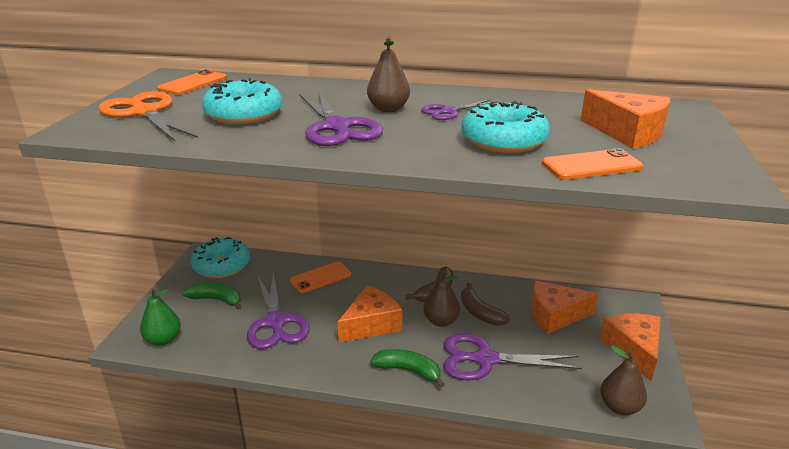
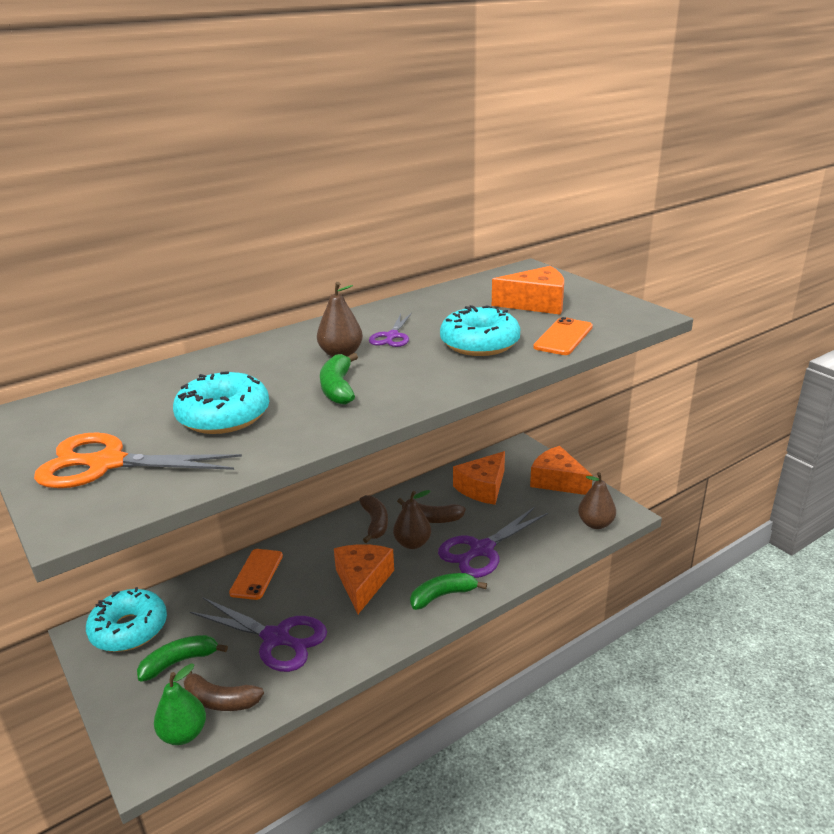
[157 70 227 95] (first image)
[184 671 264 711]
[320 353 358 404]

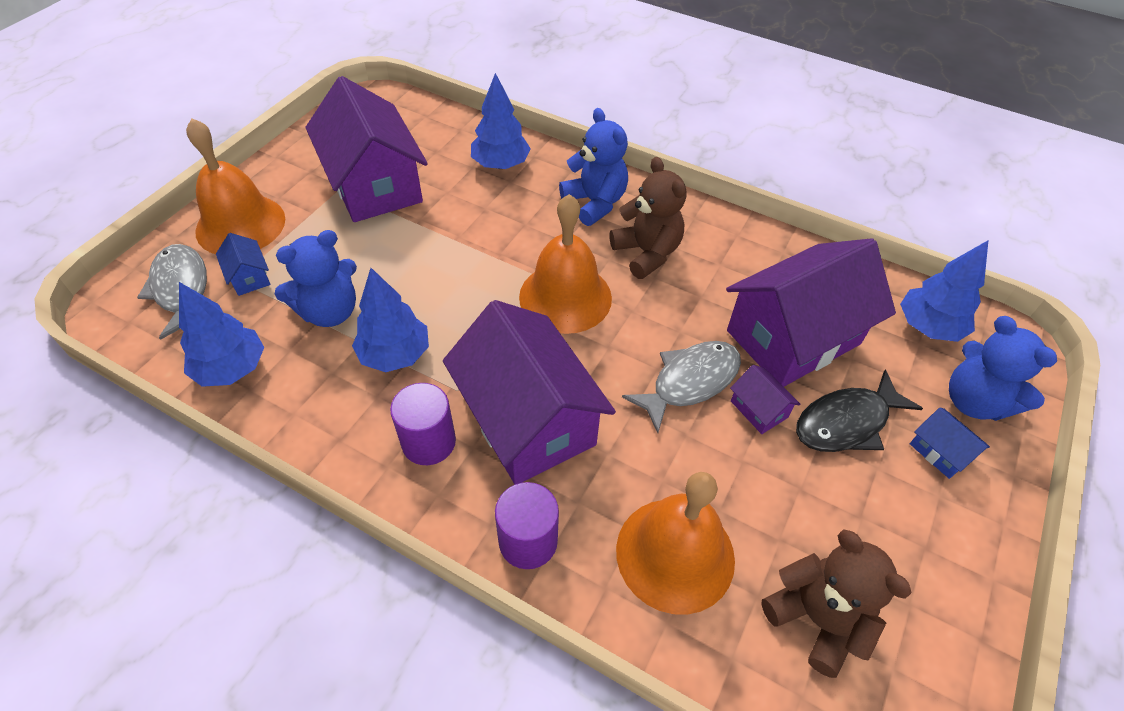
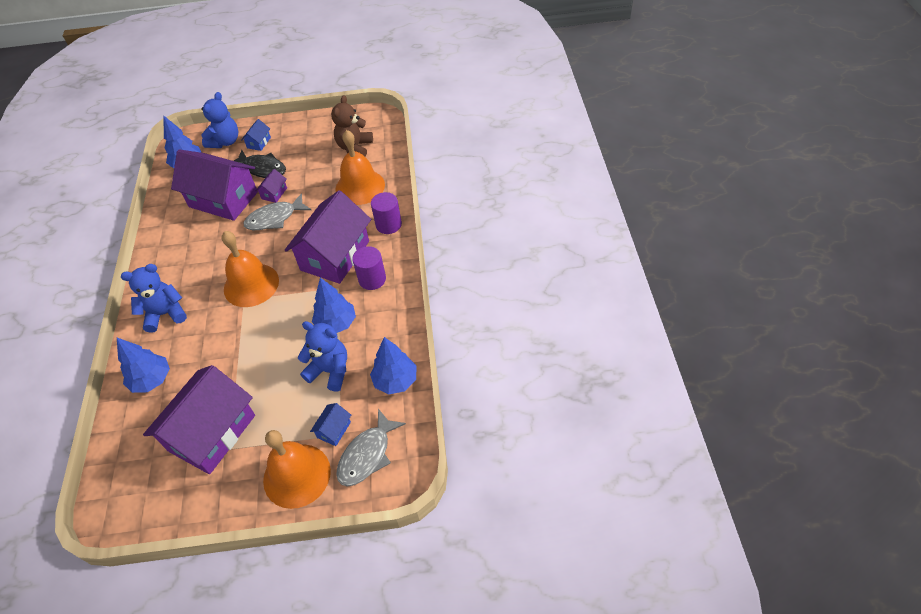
[610 157 686 279] (first image)
[121 264 187 333]
[244 193 311 230]

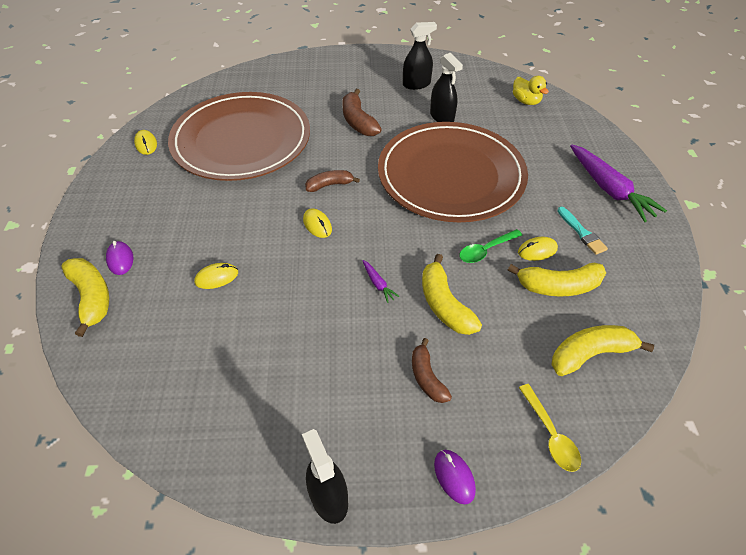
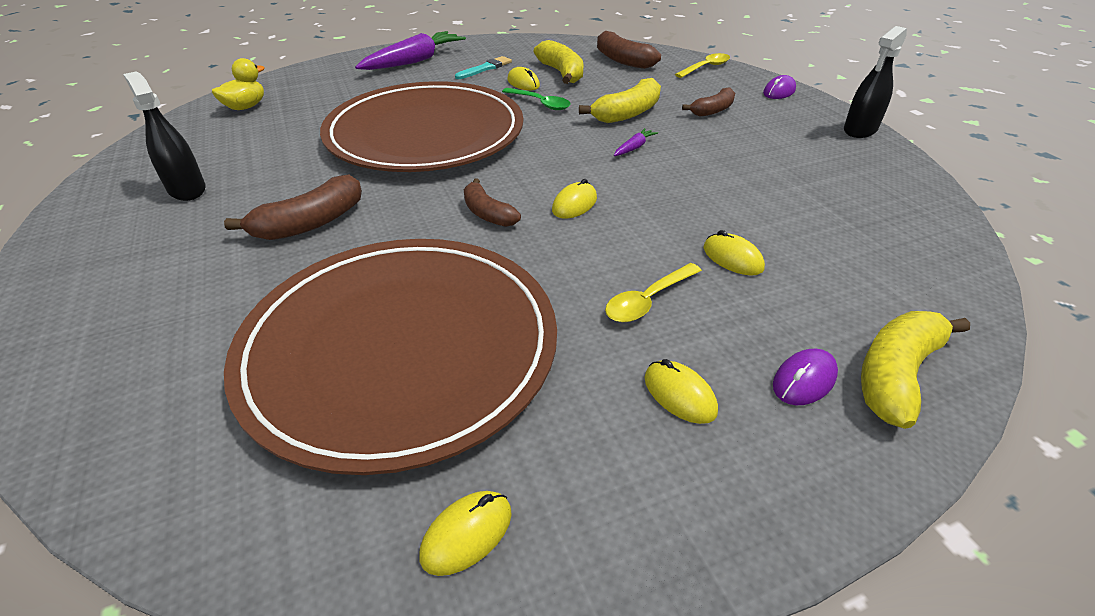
[430 53 463 122] (first image)
[605 263 702 322]
[644 359 718 424]
[597 31 661 69]

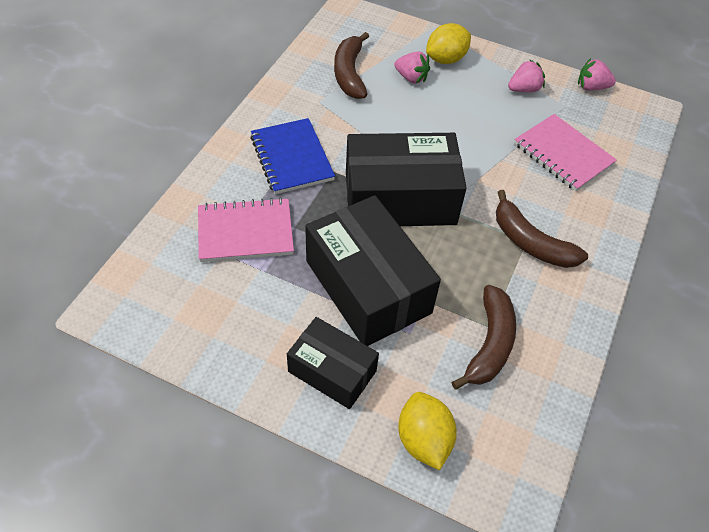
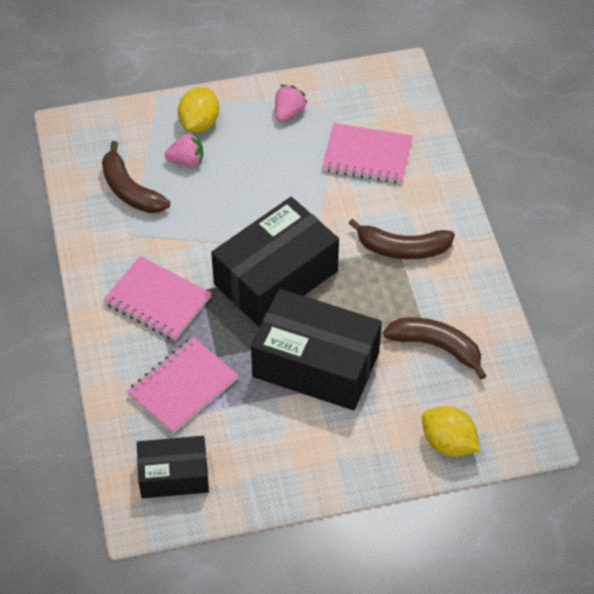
[578 58 616 91] (first image)
[137 436 209 499]
[103 256 211 341]
[383 317 487 379]

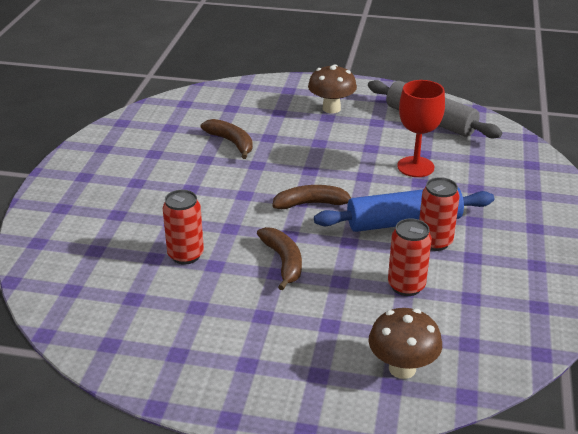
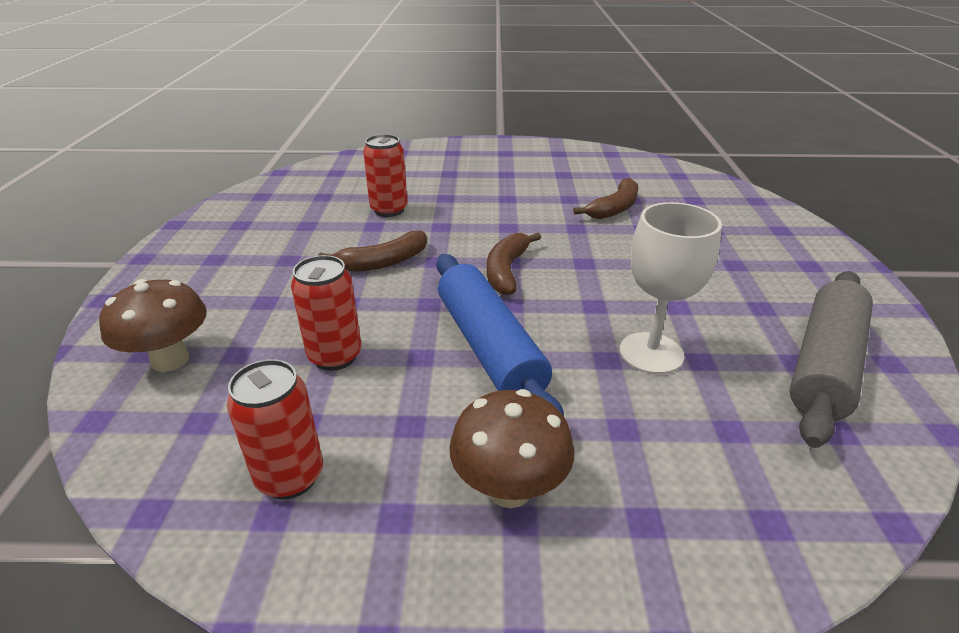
[449 389 574 508]
[227 359 323 499]
[620 202 722 374]
[487 233 541 295]

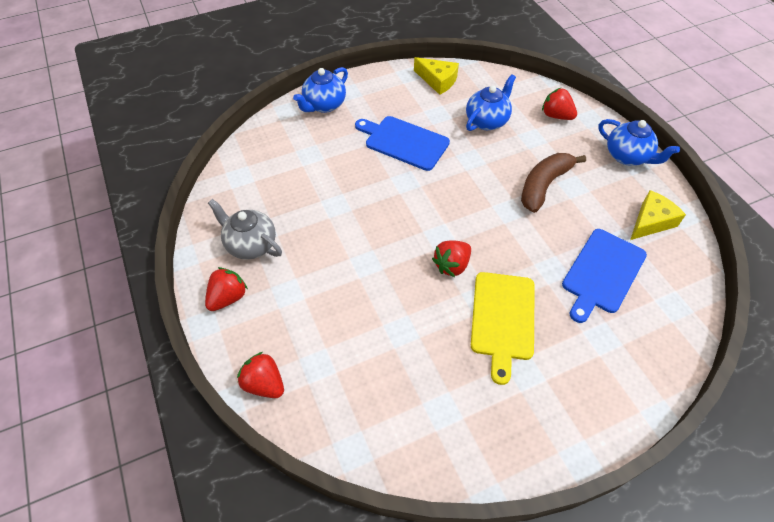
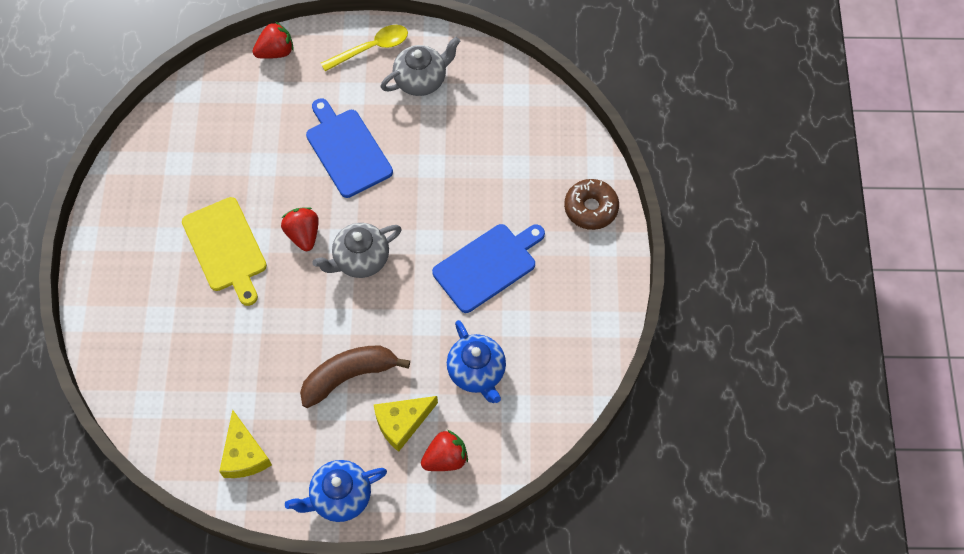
[312 223 402 278]
[374 396 438 452]
[306 98 393 198]
[321 25 408 71]
[564 179 619 230]
[182 197 267 306]
[300 345 410 408]

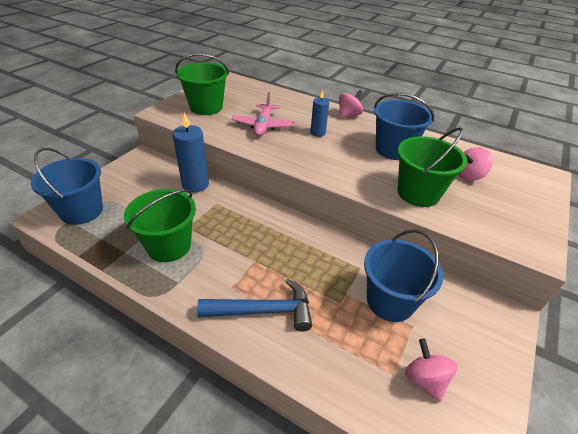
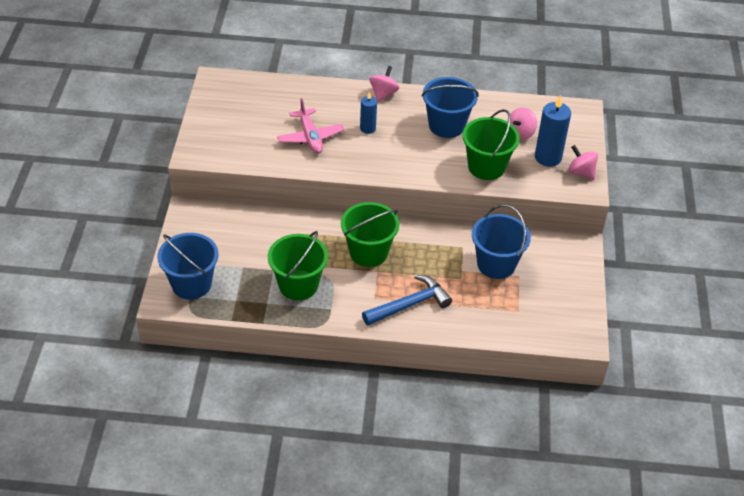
[535 95 571 167]
[341 202 399 267]
[569 145 598 180]

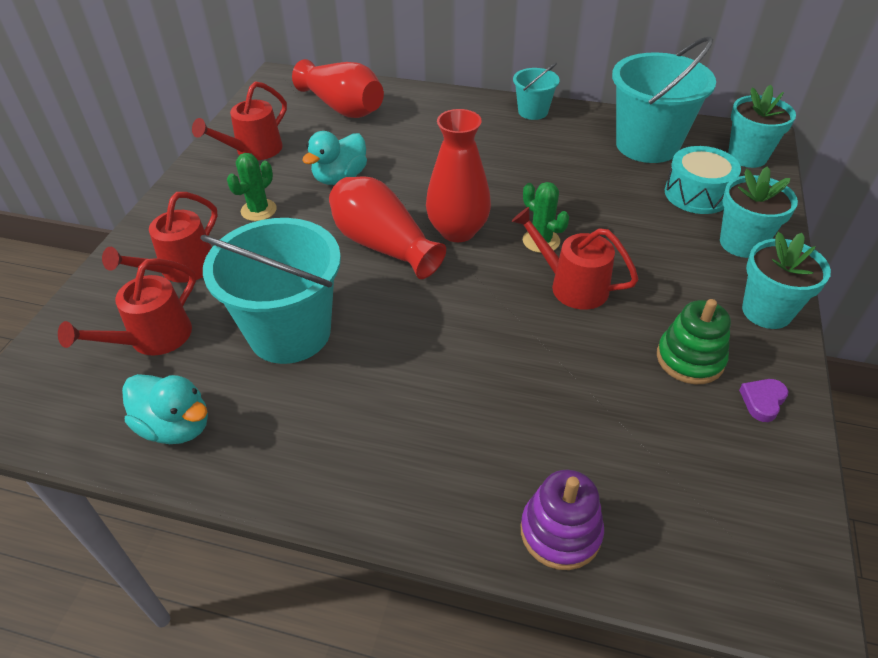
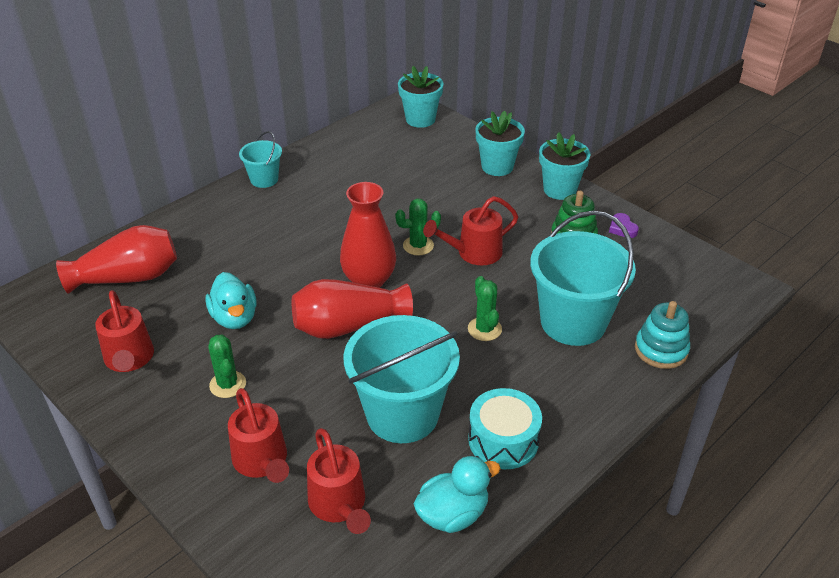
[468 276 502 341]
[530 210 636 346]
[468 388 542 469]
[635 301 690 369]

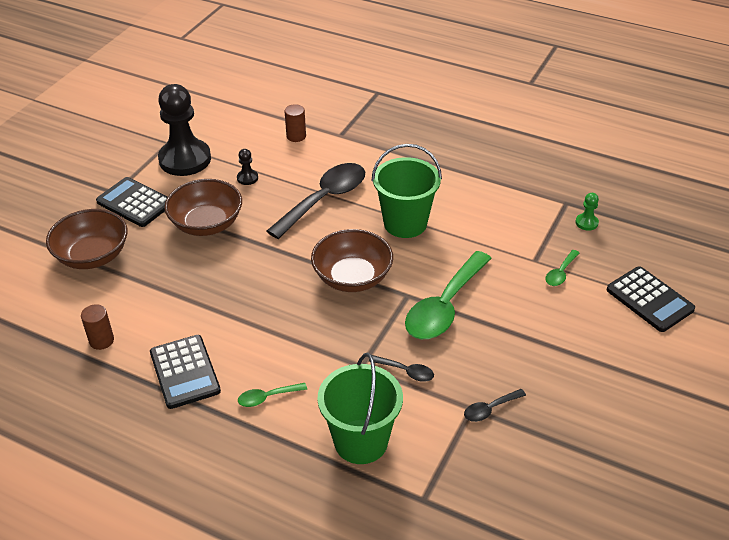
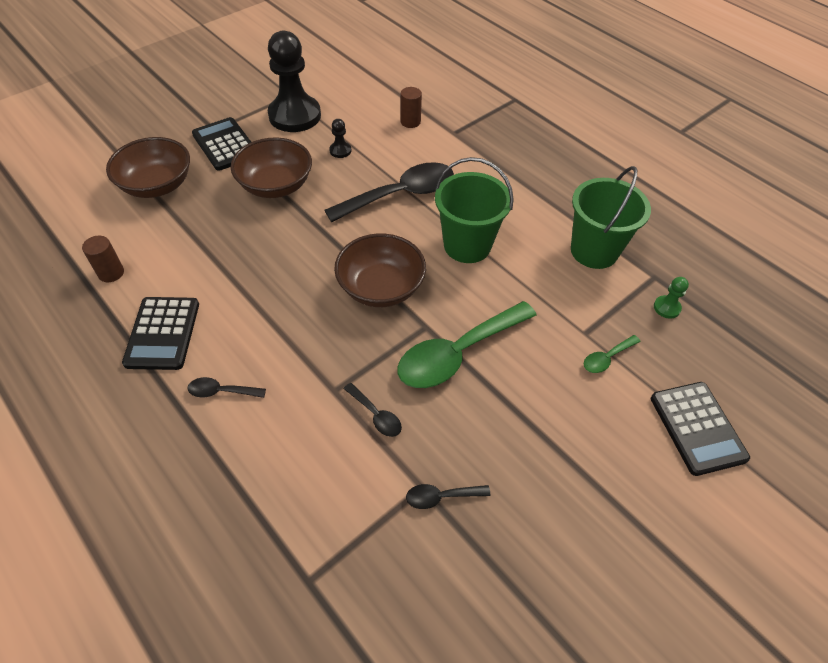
[571 166 651 269]
[188 377 266 398]

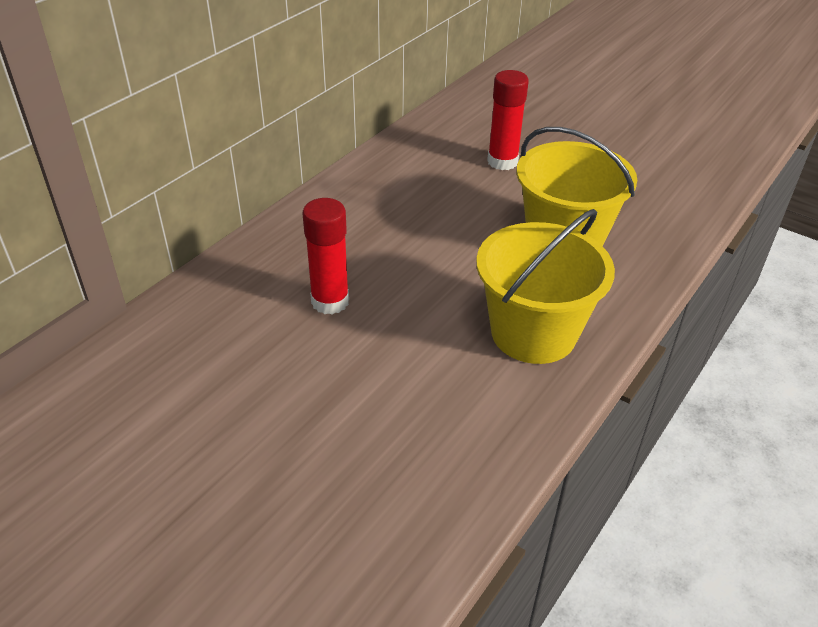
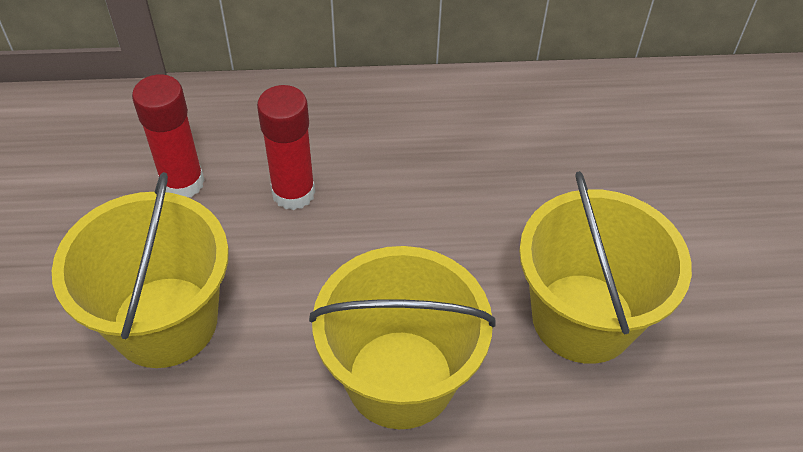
[52 172 229 368]
[132 74 205 197]

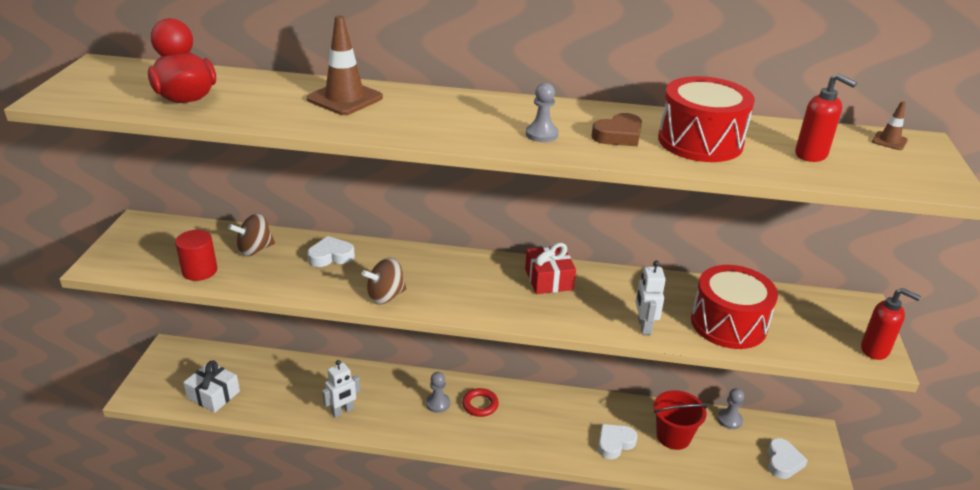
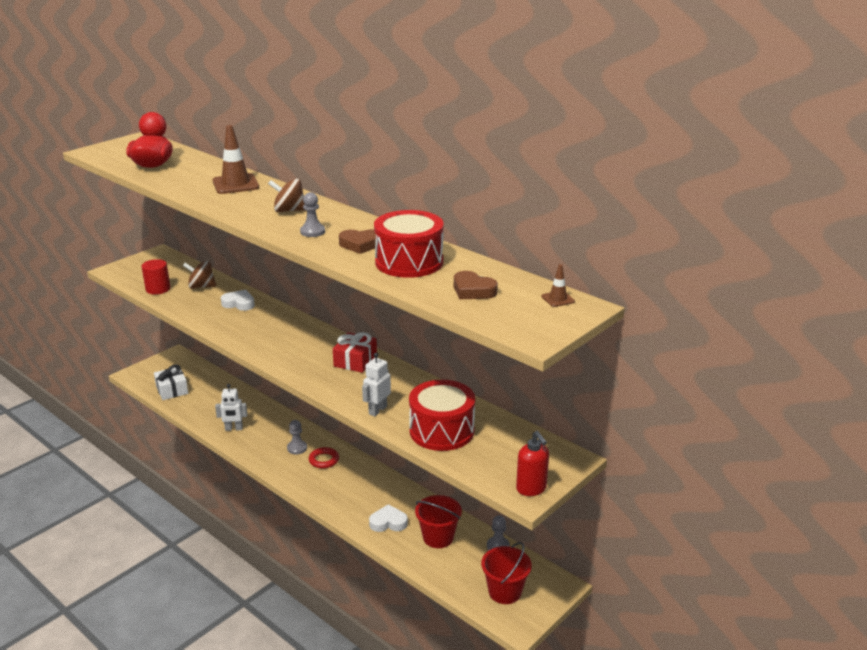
[268 179 306 212]
[481 542 532 604]
[454 271 498 299]

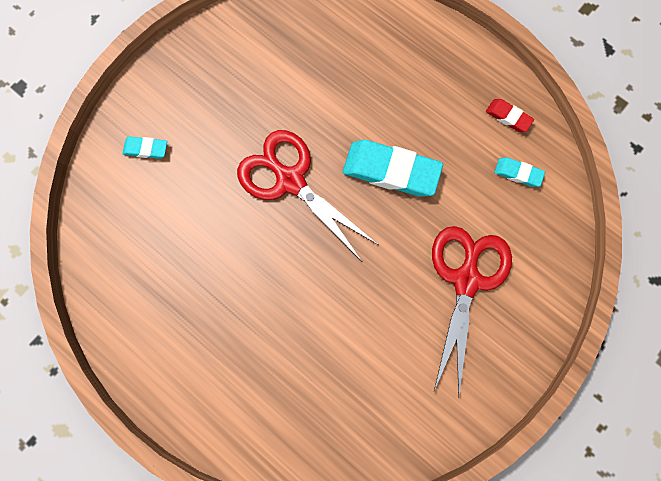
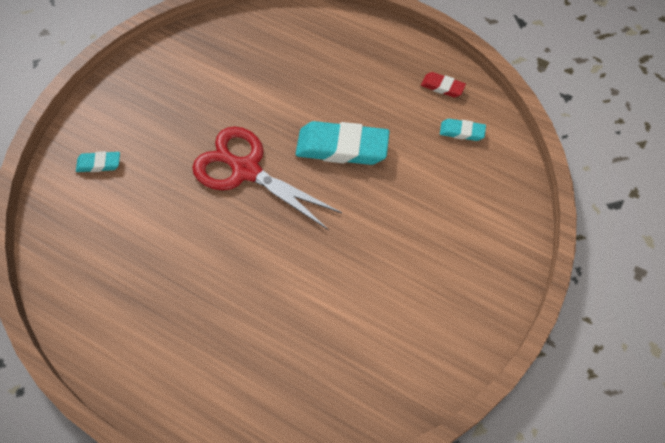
[432 226 512 396] (first image)

